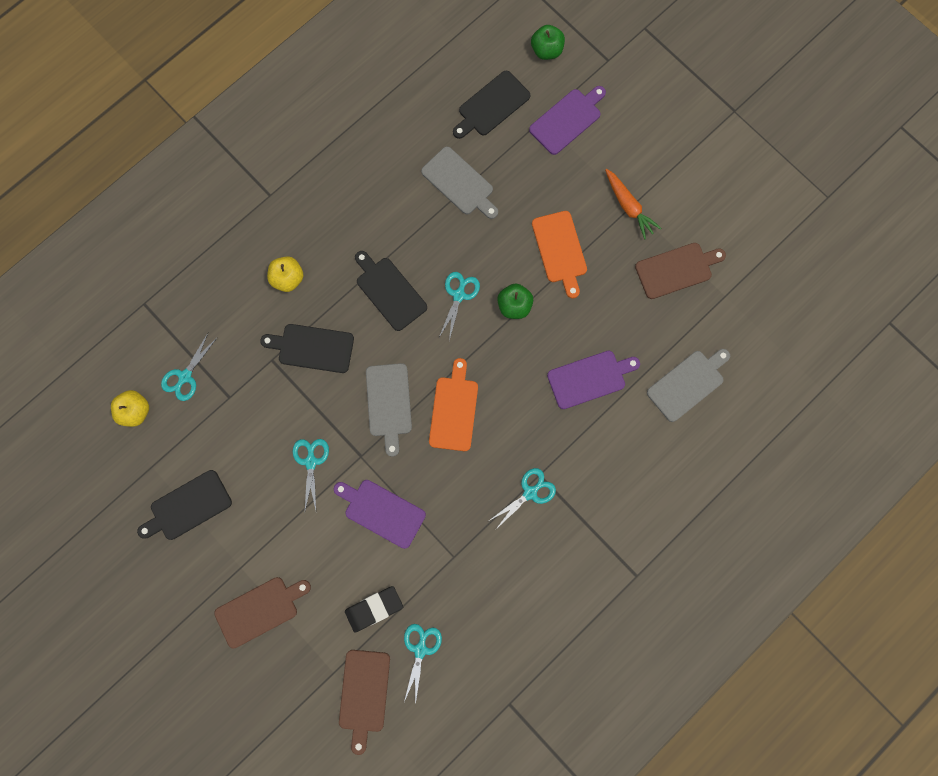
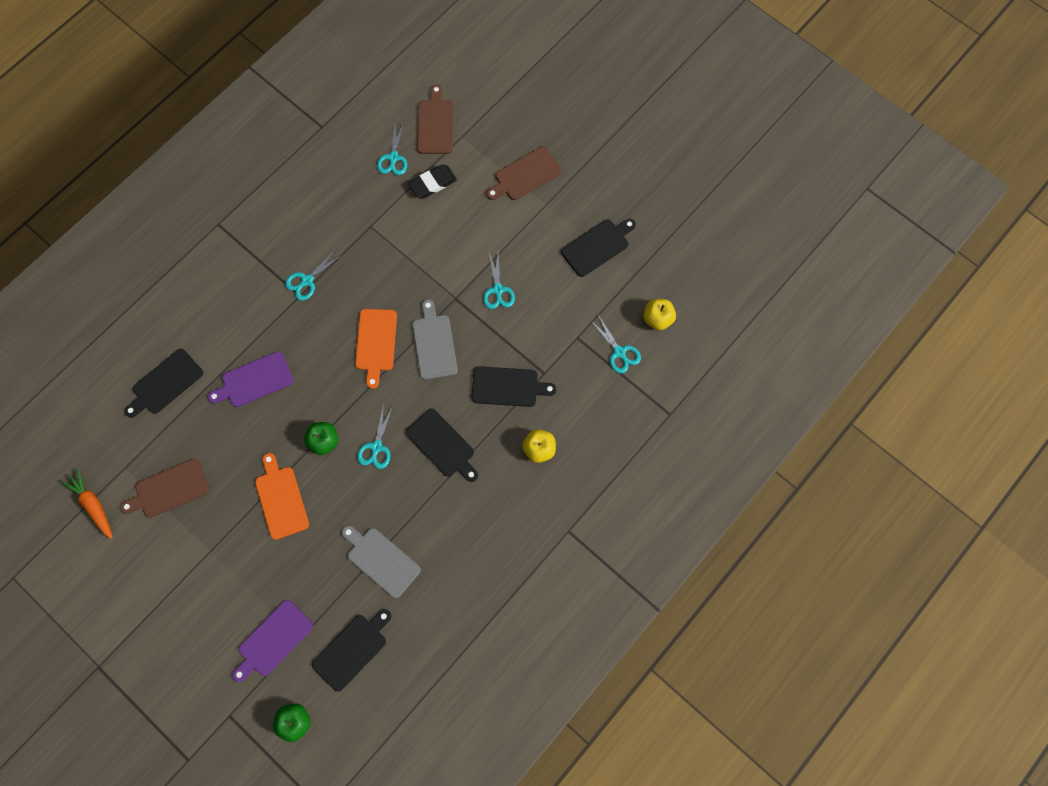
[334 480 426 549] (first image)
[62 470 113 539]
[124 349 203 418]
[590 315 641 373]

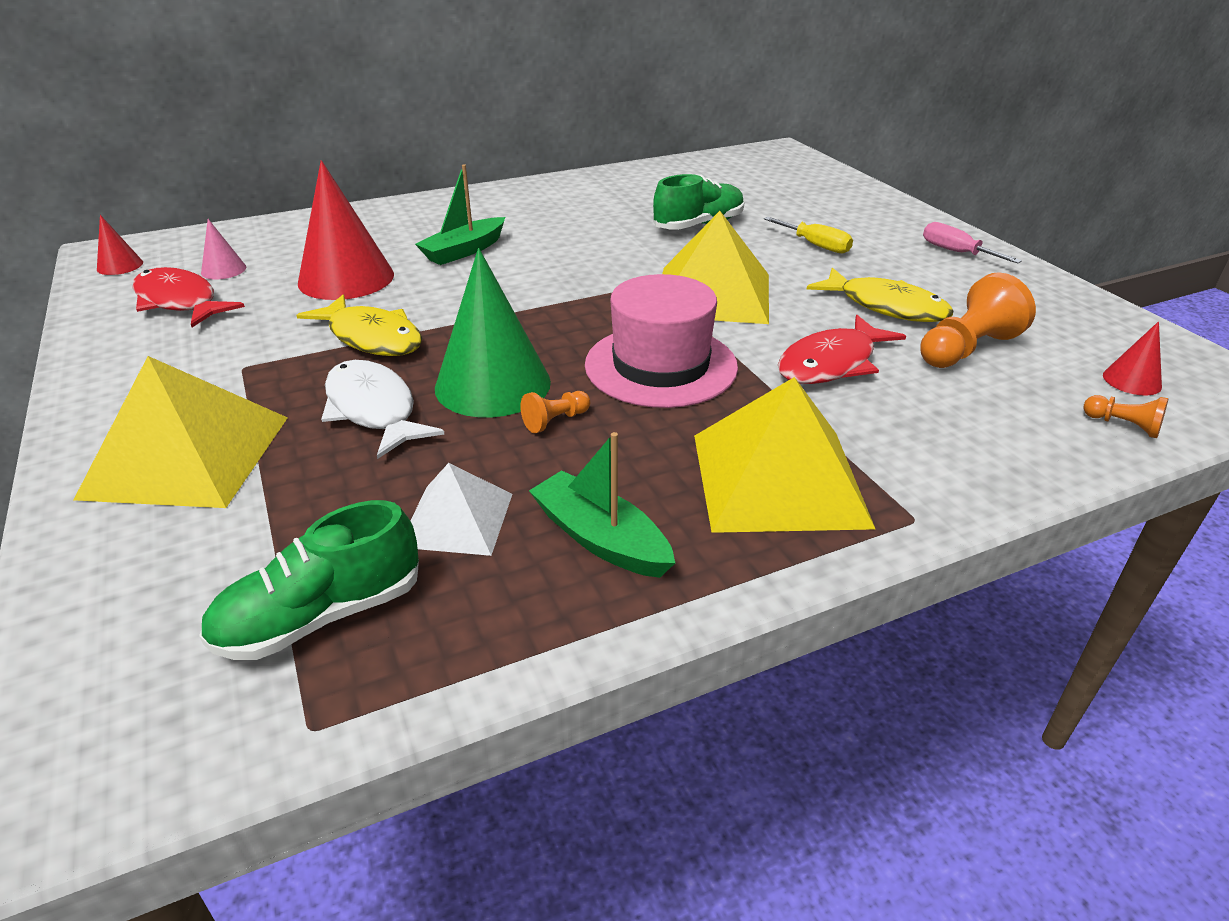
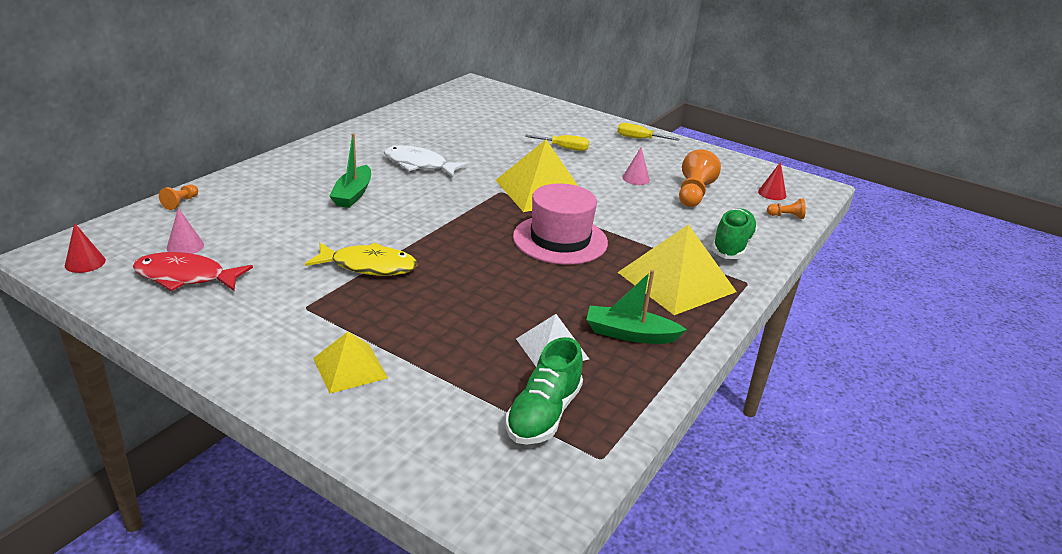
[298 160 394 300] (first image)
[435 248 551 417] (first image)
[778 315 906 384] (first image)
[384 145 468 177]
[159 185 198 210]
[712 209 758 259]
[622 148 650 185]
[617 123 679 141]
[313 332 388 394]

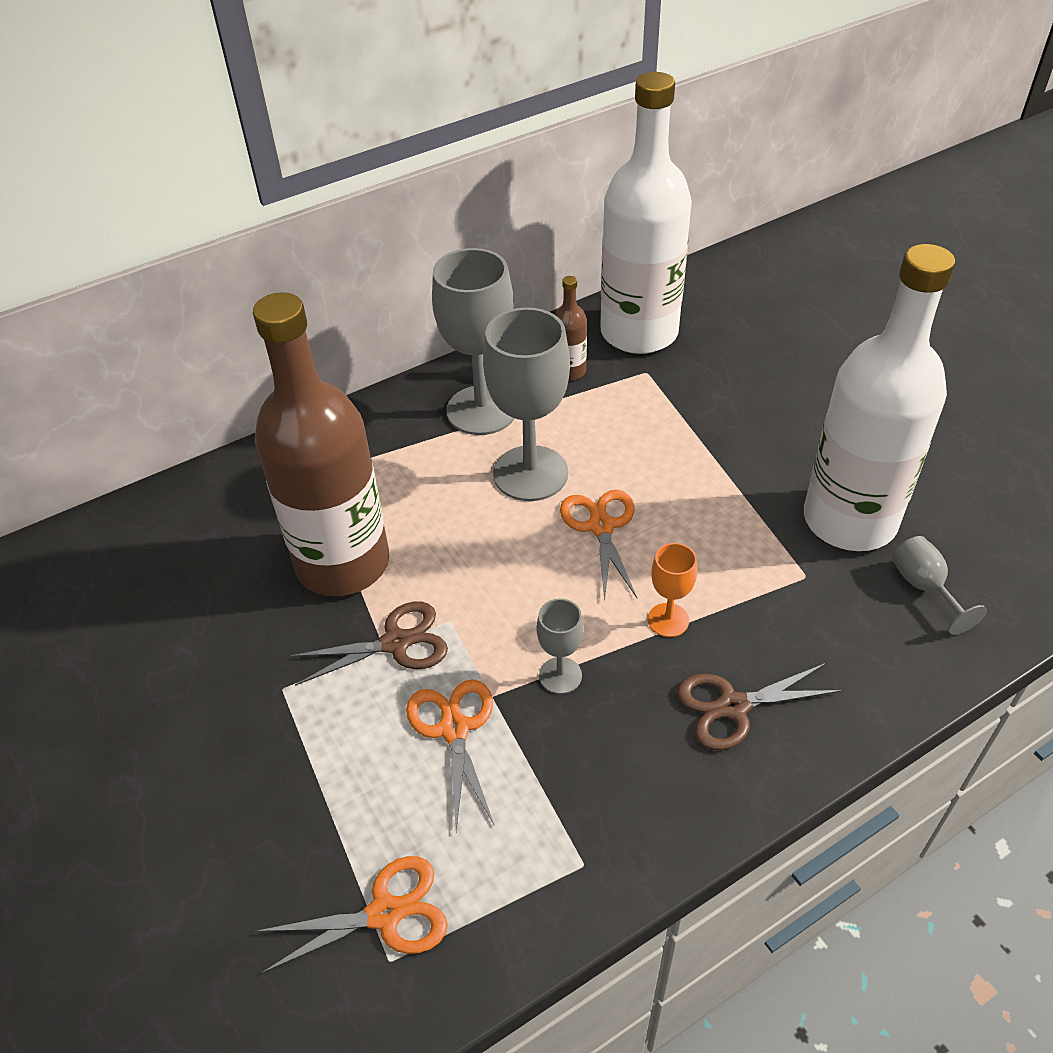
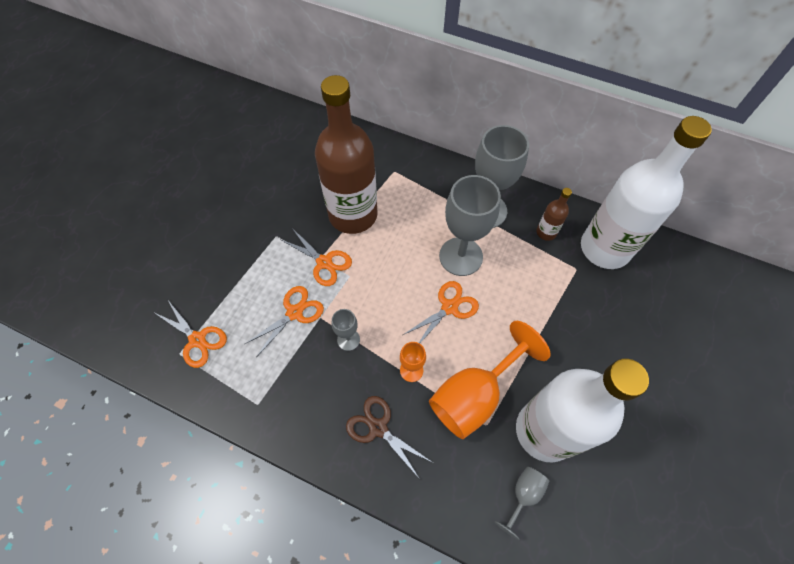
[429 321 551 439]
[280 228 352 286]

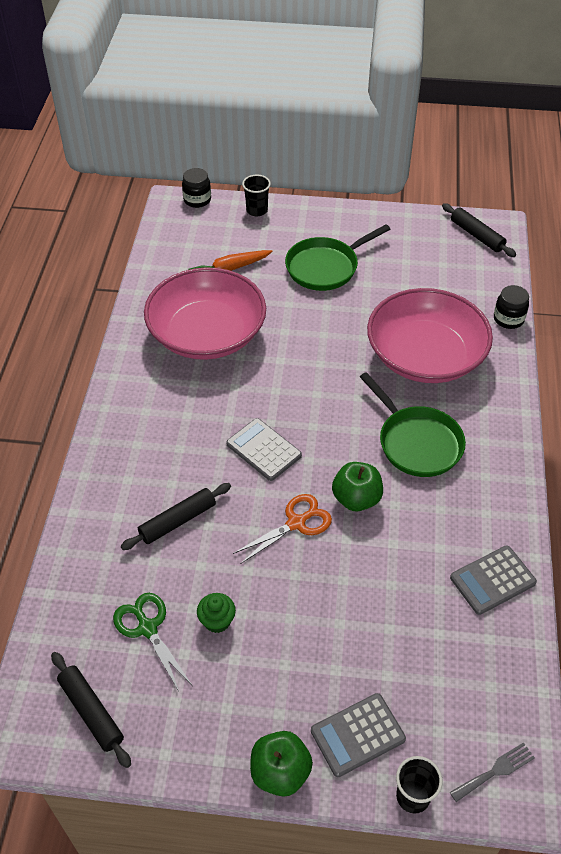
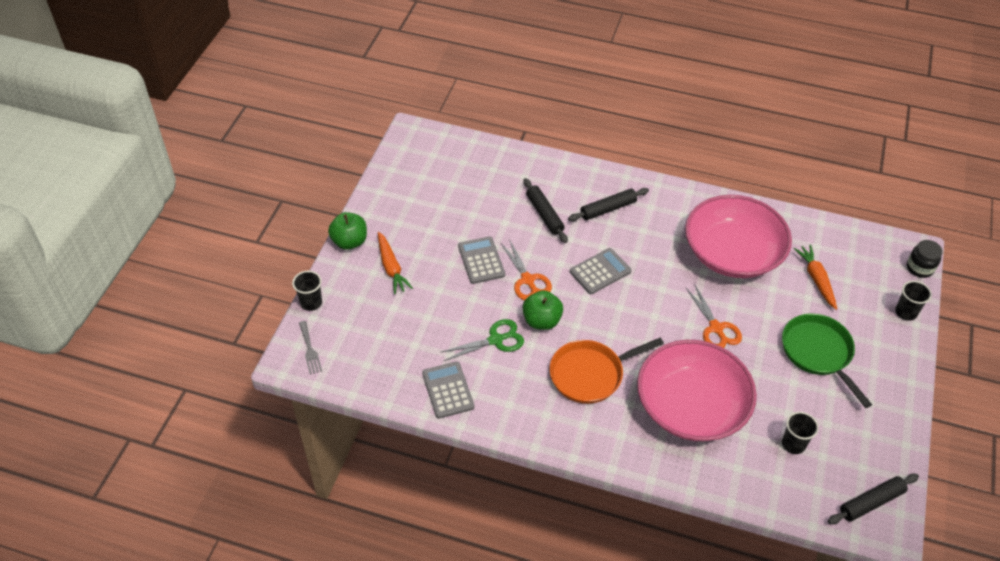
[197 593 236 633] (first image)
[494 285 529 329] (first image)
[378 232 413 294]
[685 285 742 348]
[782 412 819 454]
[568 188 649 221]
[441 319 524 361]
[458 236 505 284]
[550 338 664 404]

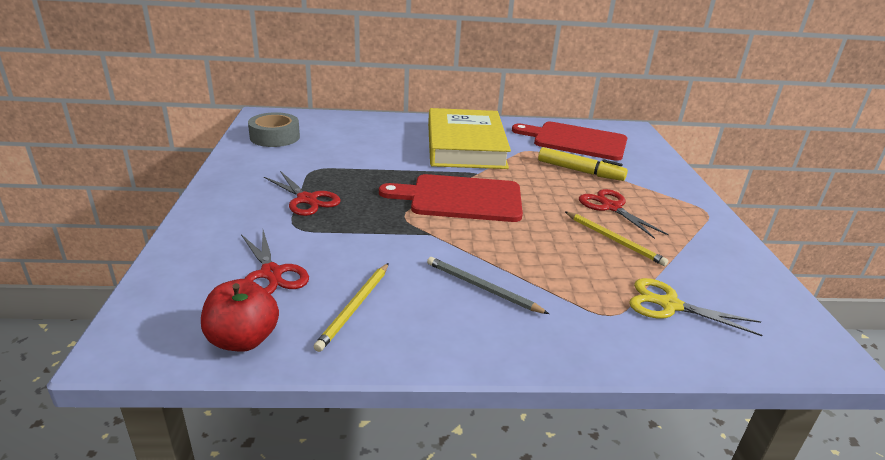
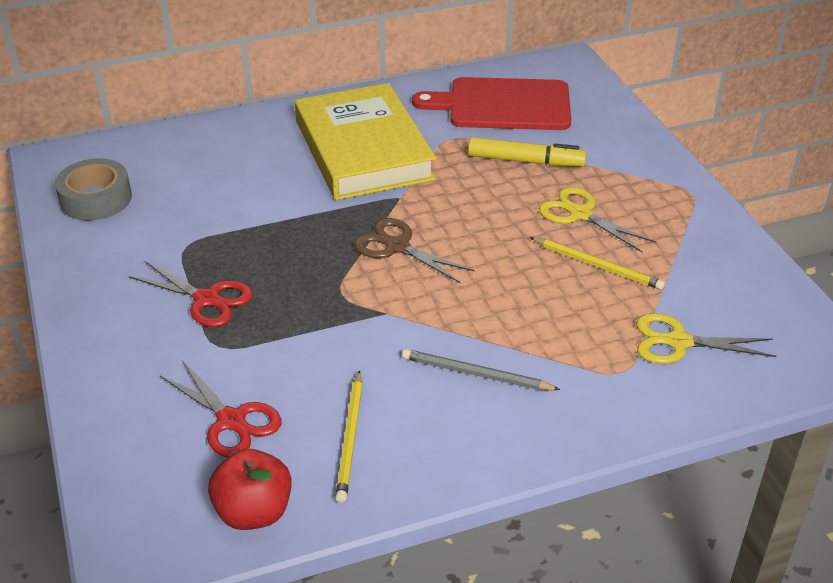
[354 218 475 283]
[539 187 656 252]

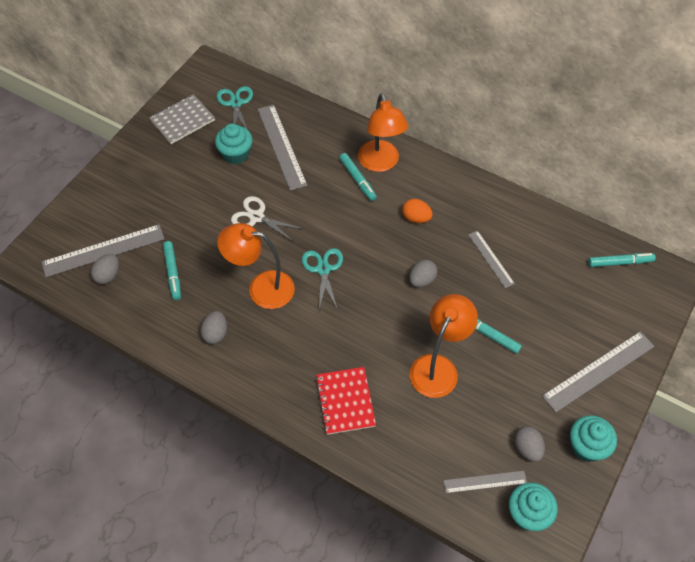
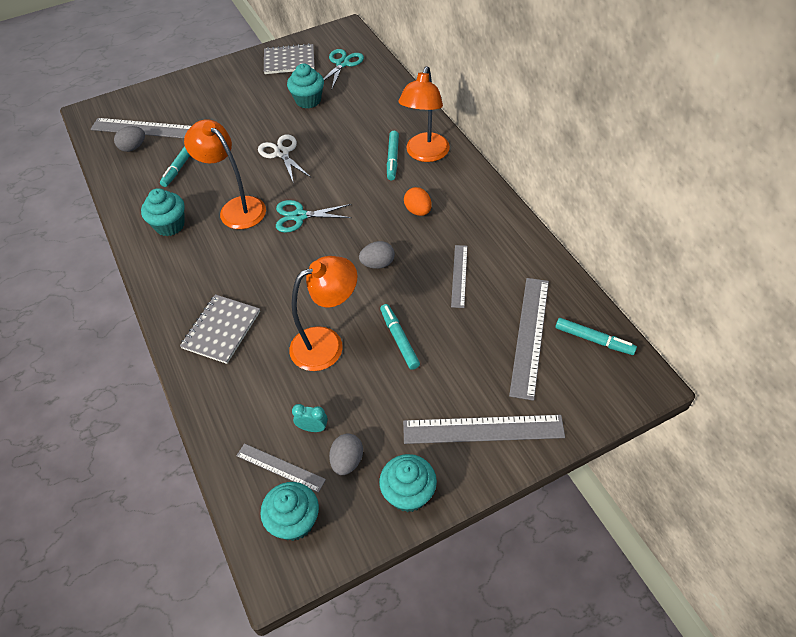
[292 404 328 432]
[509 278 549 401]
[141 188 185 236]
[180 294 260 364]
[276 200 352 233]

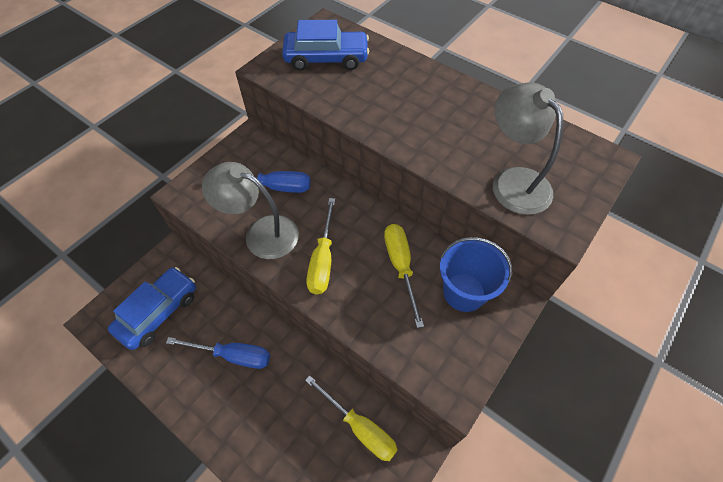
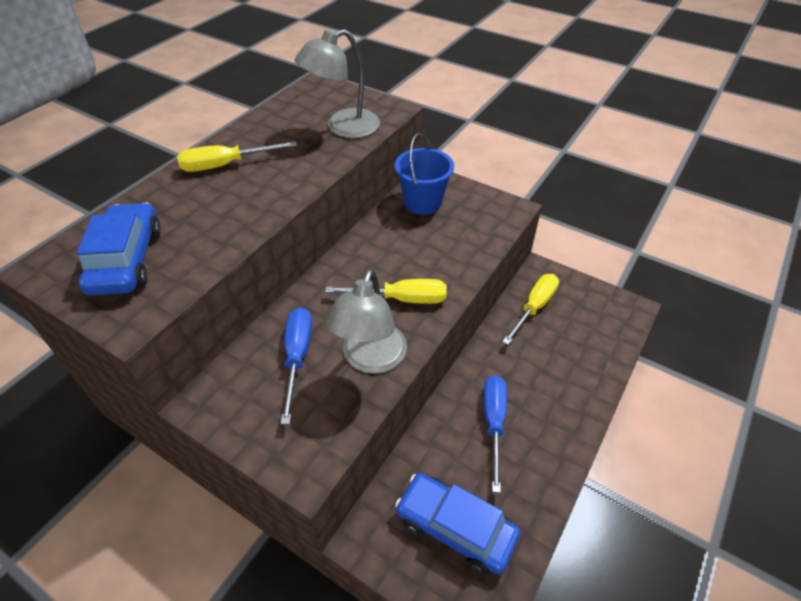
[177 141 297 172]

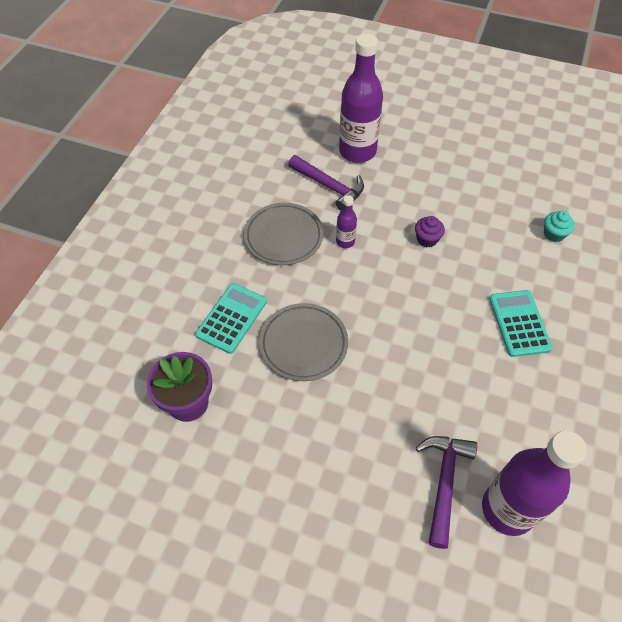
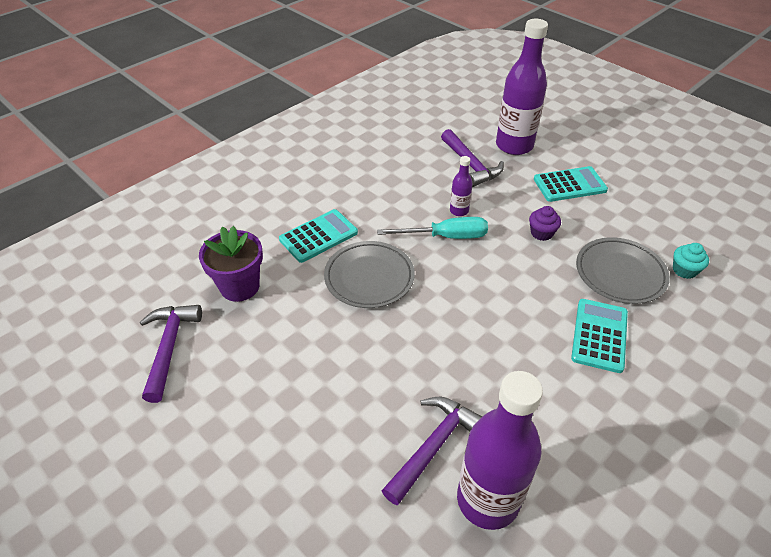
[140 305 202 403]
[377 217 488 239]
[534 166 608 202]
[576 237 670 304]

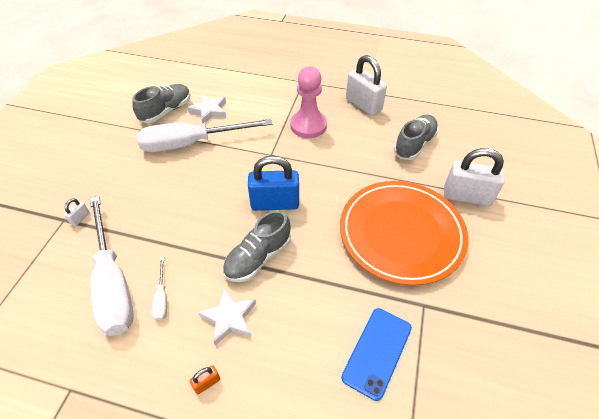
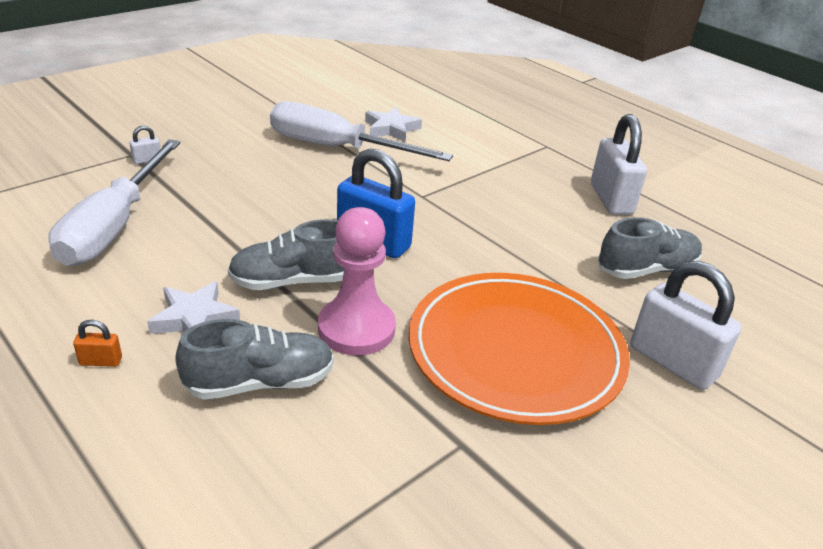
[152 257 167 321] (first image)
[341 308 412 401] (first image)
[175 319 334 400]
[318 207 396 355]

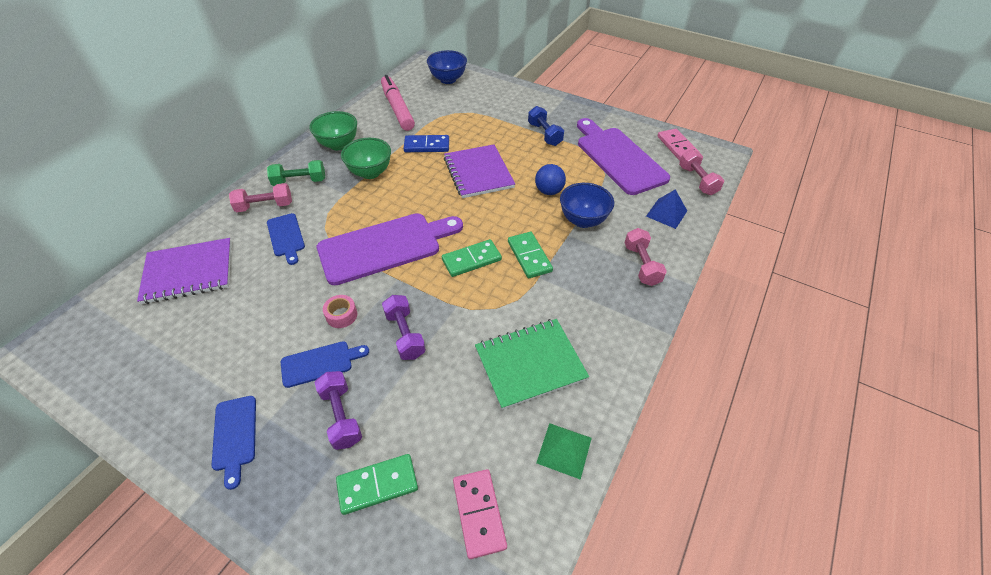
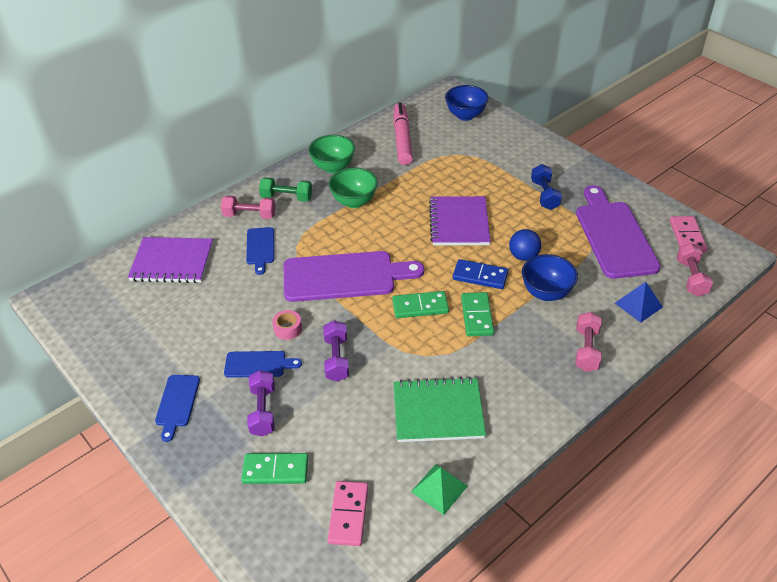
[453 259 508 289]

